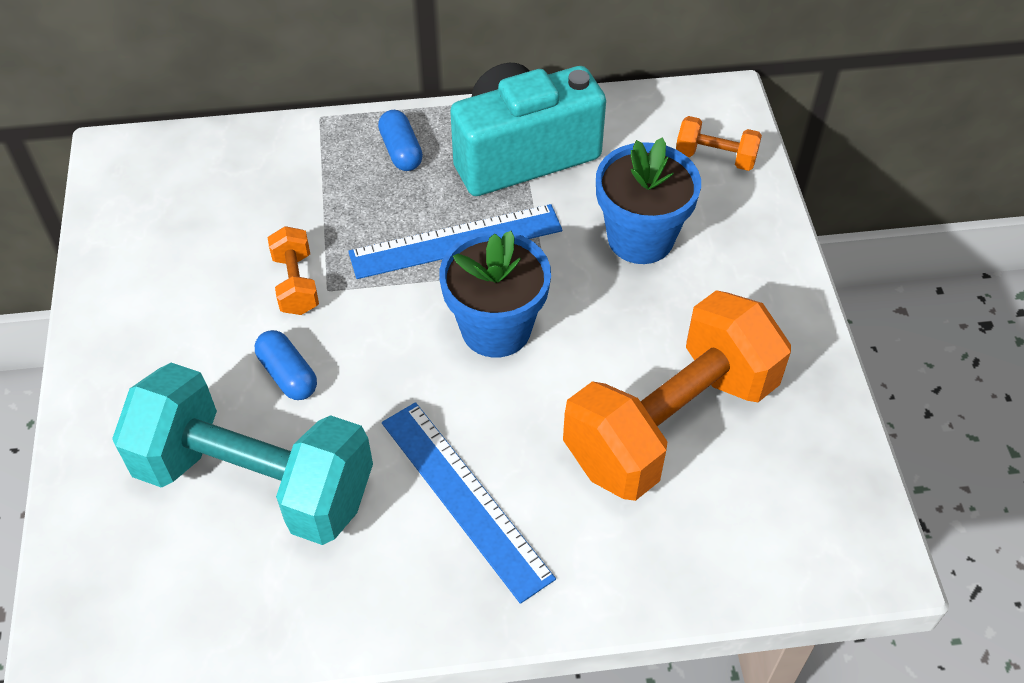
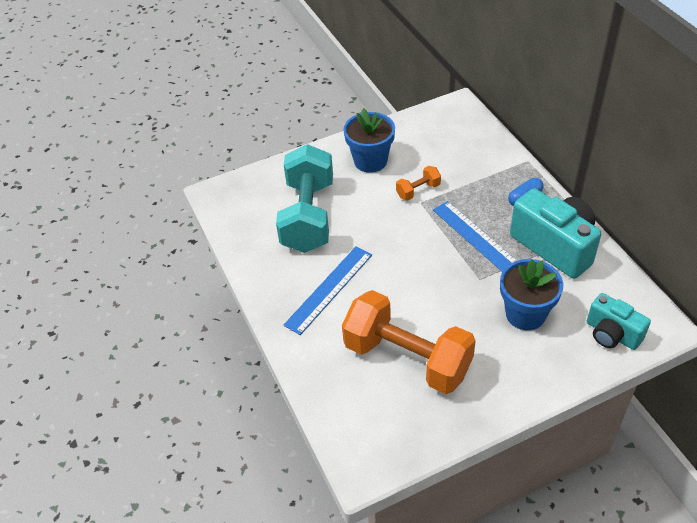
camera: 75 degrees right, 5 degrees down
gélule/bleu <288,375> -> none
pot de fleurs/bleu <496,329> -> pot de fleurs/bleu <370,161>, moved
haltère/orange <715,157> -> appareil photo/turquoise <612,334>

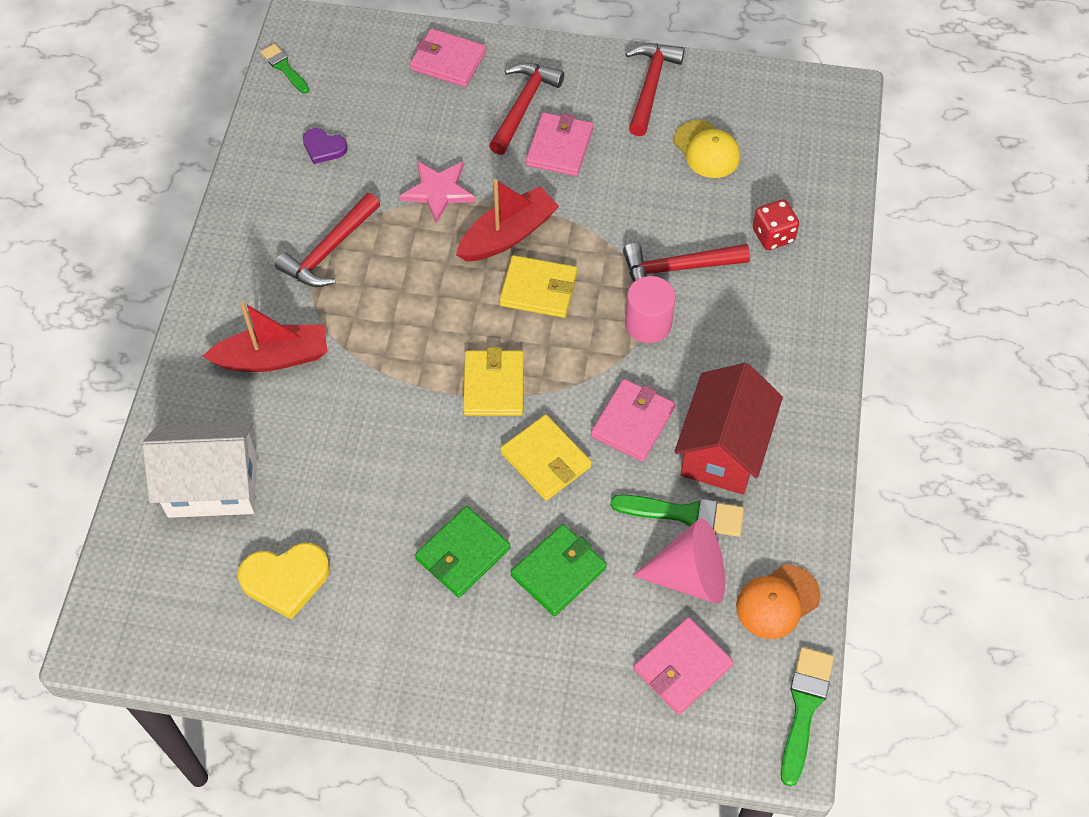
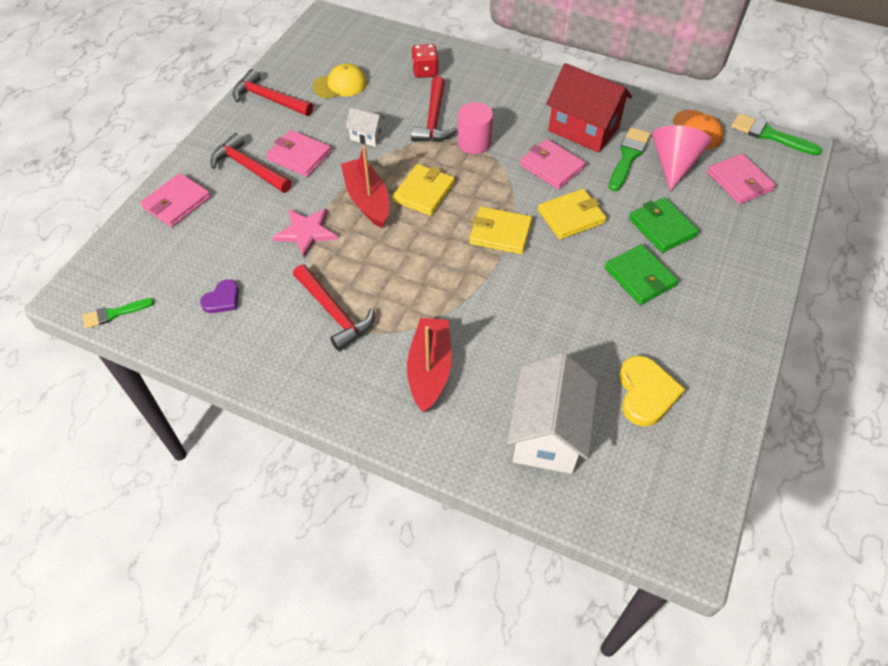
camera: 75 degrees left, 5 degrees down
none -> maison/blanc <367,136>

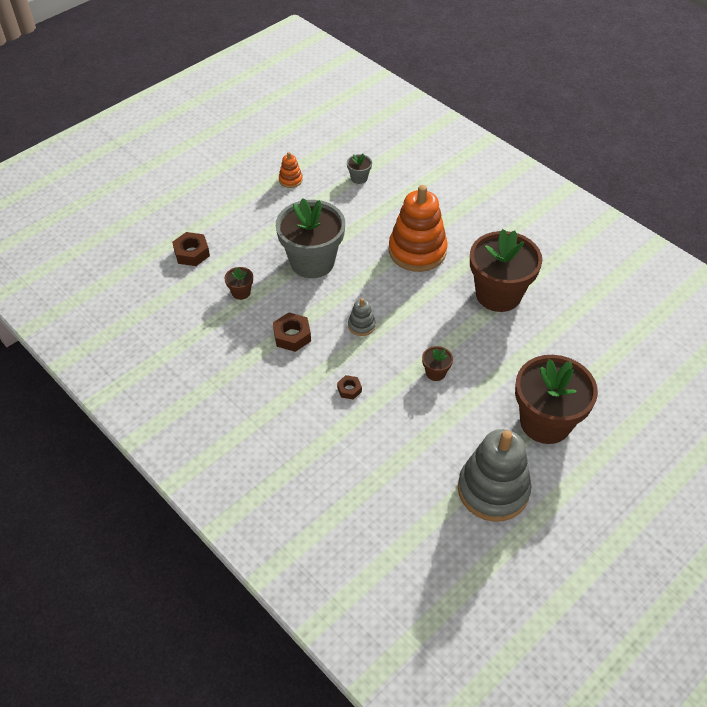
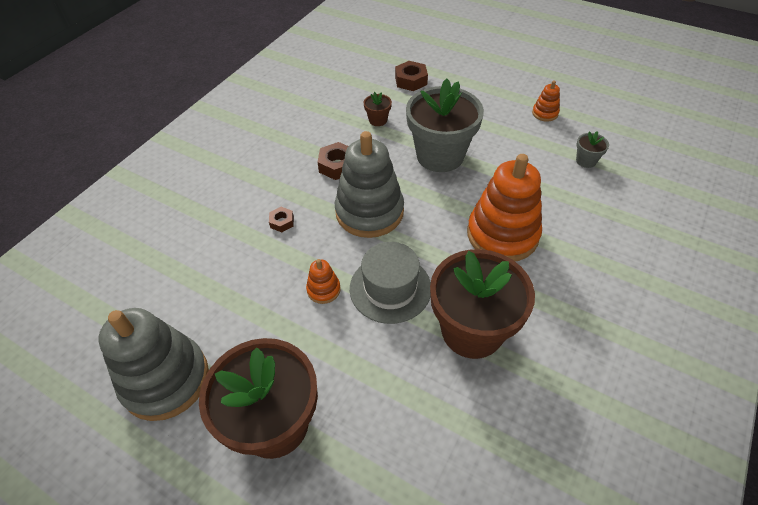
camera: 75 degrees right, 0 degrees up
jouet à empiler/gris <361,325> -> jouet à empiler/gris <369,212>, x2.27
pot de fleurs/marron <435,372> -> jouet à empiler/orange <323,290>
none -> chapeau/gris <390,288>

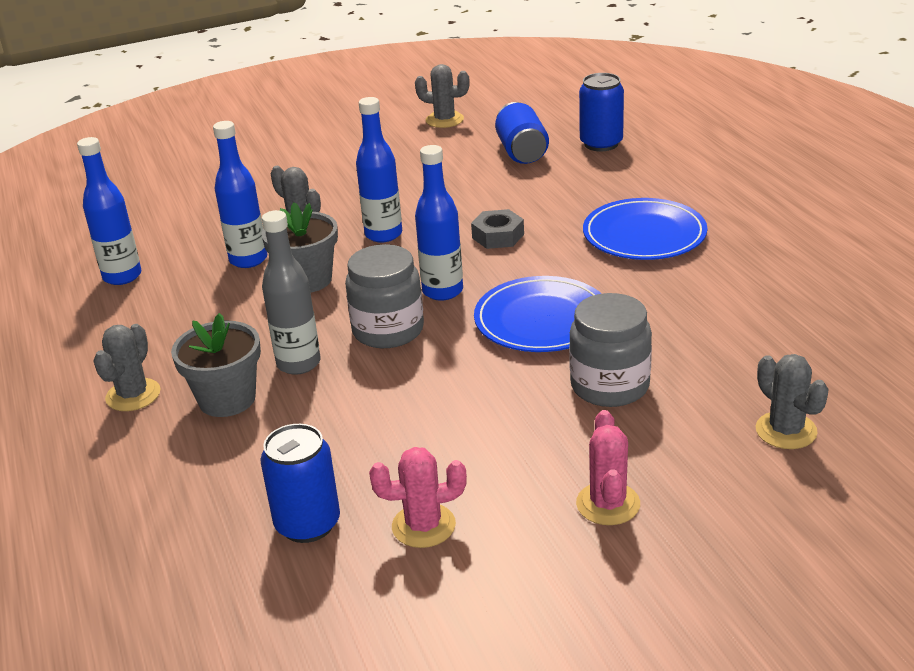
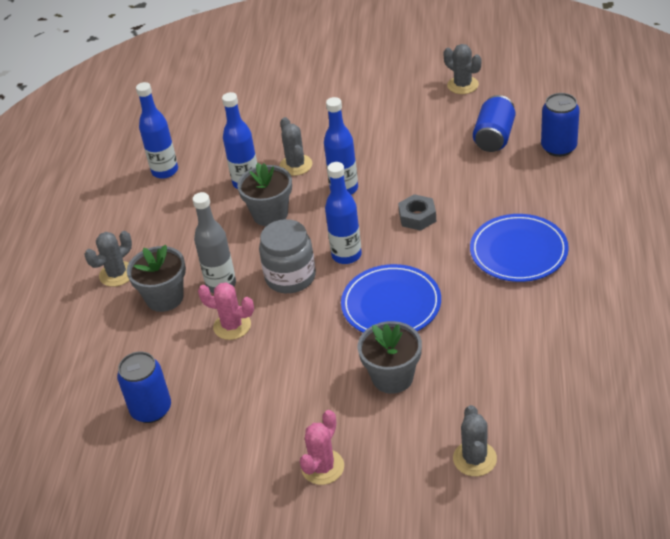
camera: 30 degrees right, 10 degrees up
cactus/rose <423,526> -> cactus/rose <232,326>, moved
bocal/gris <610,386> -> pot de fleurs/gris <392,377>

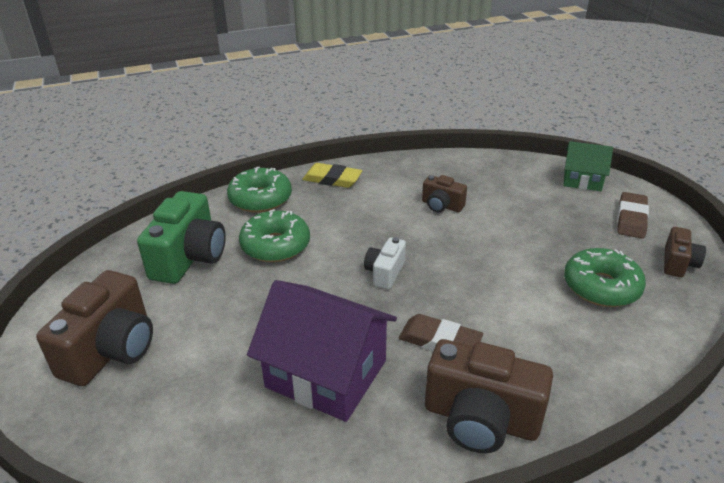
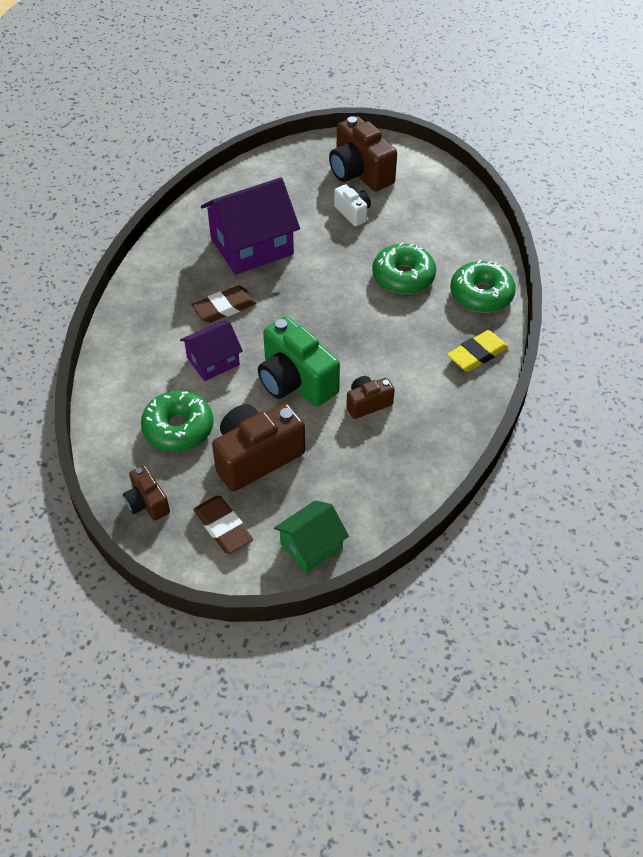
camera: 125 degrees right, 15 degrees up
appareil photo/vert <189,258> -> appareil photo/vert <295,381>, moved
appareil photo/blanc <385,273> -> appareil photo/blanc <353,213>, moved
appareil photo/marron <480,419> -> appareil photo/marron <256,457>, moved
none -> maison/violet <213,361>

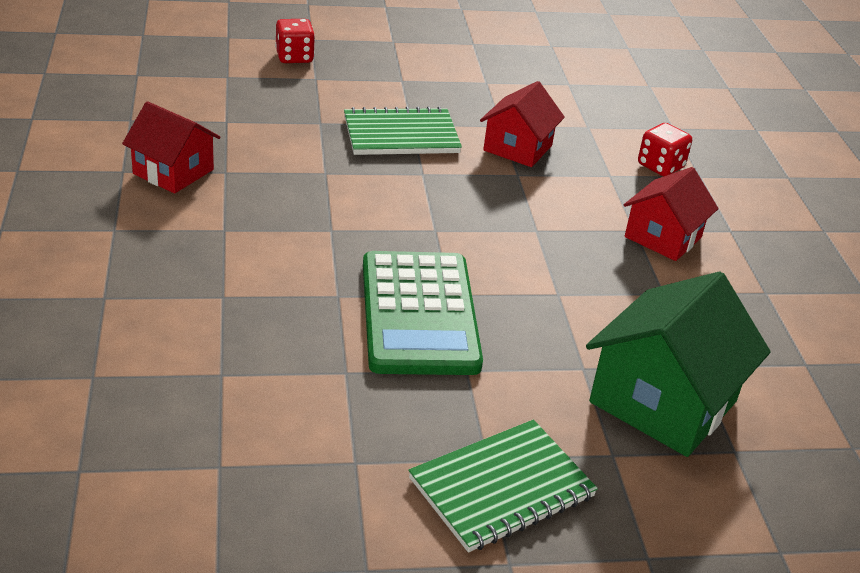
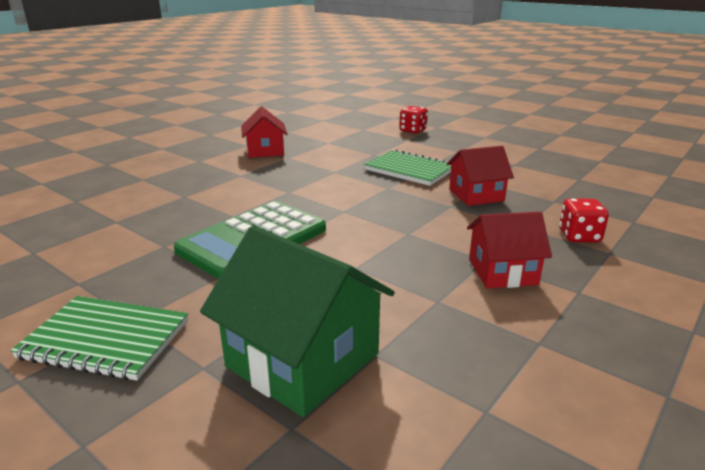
camera: 50 degrees right, 10 degrees down
maison/vert <663,402> -> maison/vert <303,360>, 45 degrees clockwise

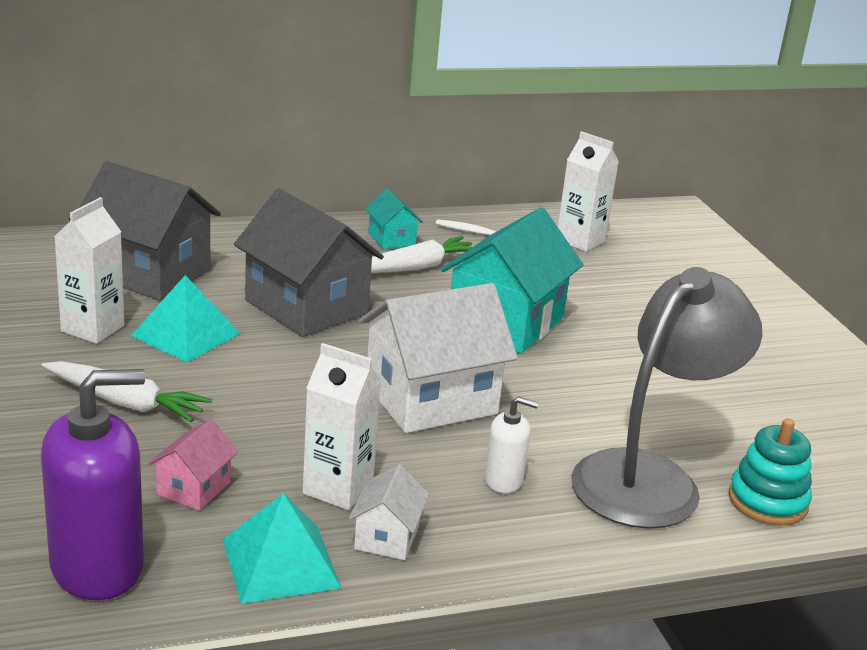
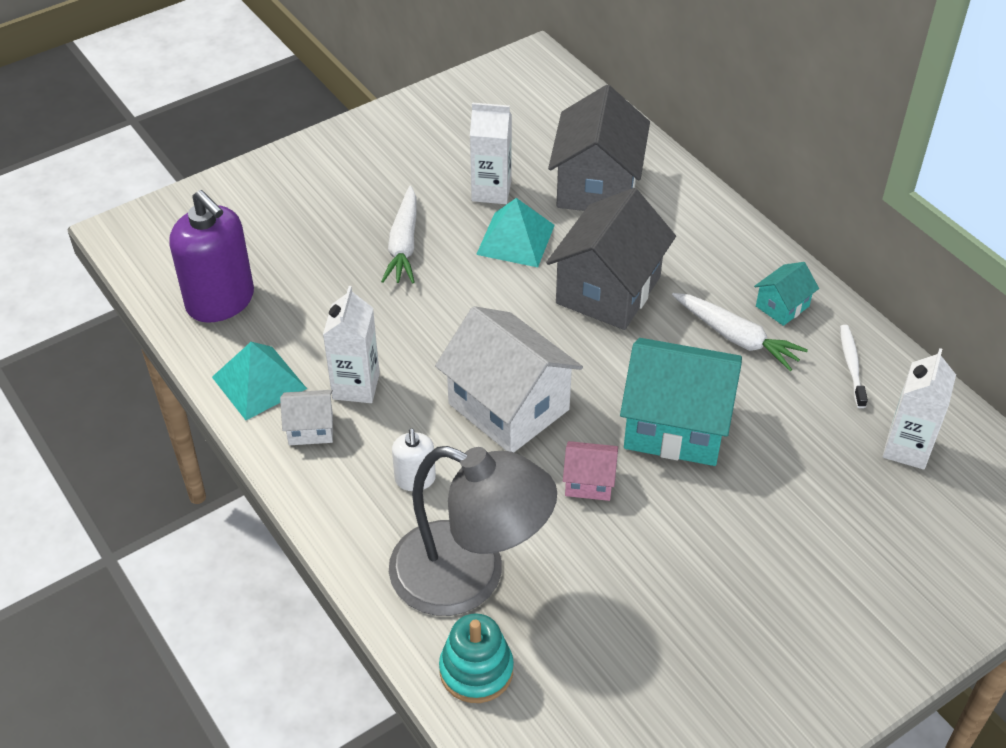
camera: 75 degrees right, 20 degrees up
maison/rose <194,488> -> maison/rose <589,482>, moved

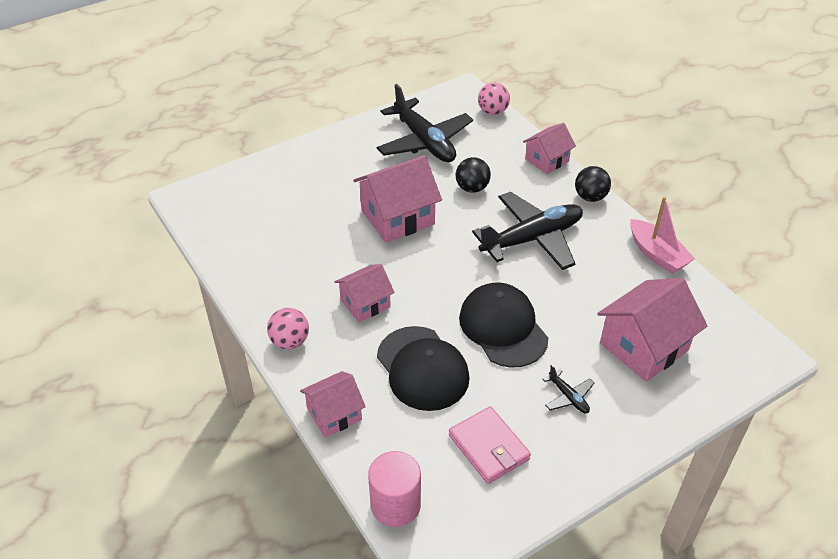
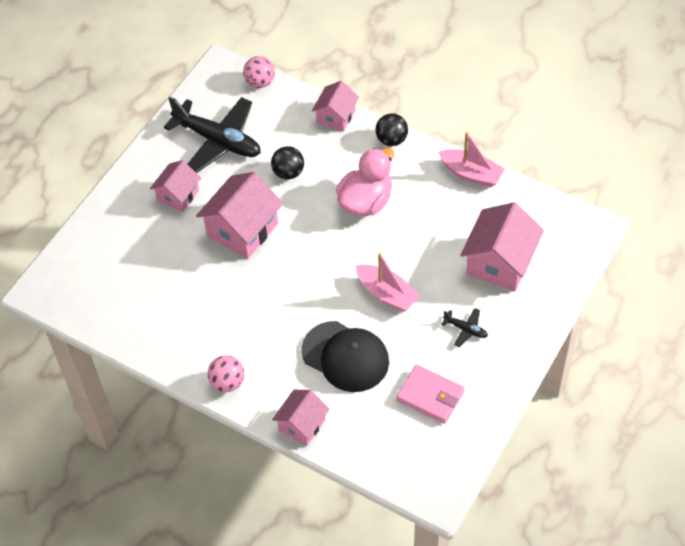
camera: 25 degrees left, 10 degrees up
maison/rose <365,303> -> maison/rose <178,195>, moved
cylindre/rose <395,504> -> none
casquette/noir <503,327> -> bateau/rose <387,294>
avion/noir <532,239> -> canard/rose <365,202>

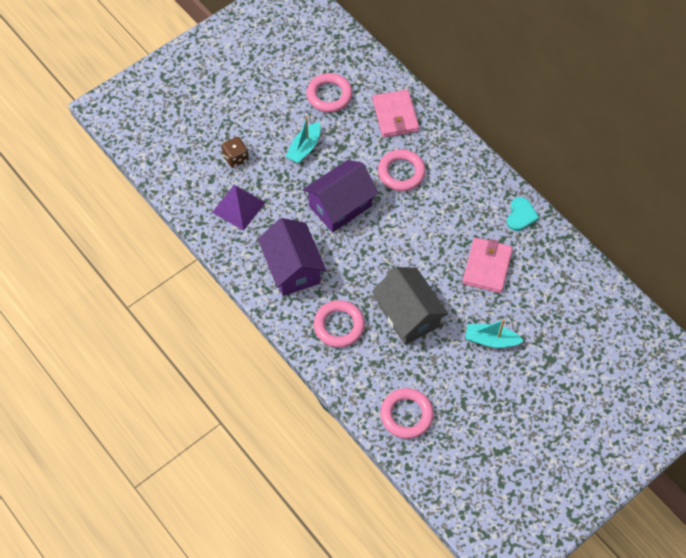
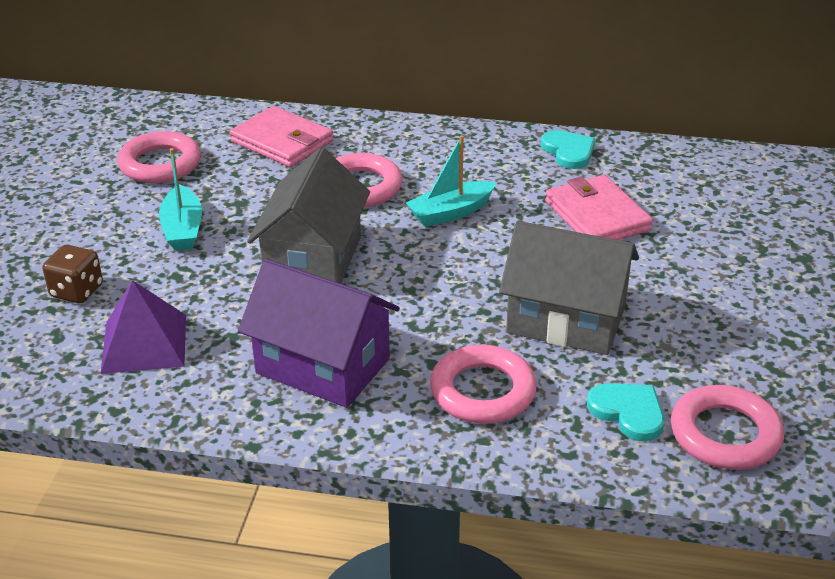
camera: 40 degrees left, 25 degrees down
maison/violet <340,206> -> maison/gris <313,260>
bateau/turquoise <491,340> -> bateau/turquoise <451,212>, moved
none -> cœur/turquoise <628,412>

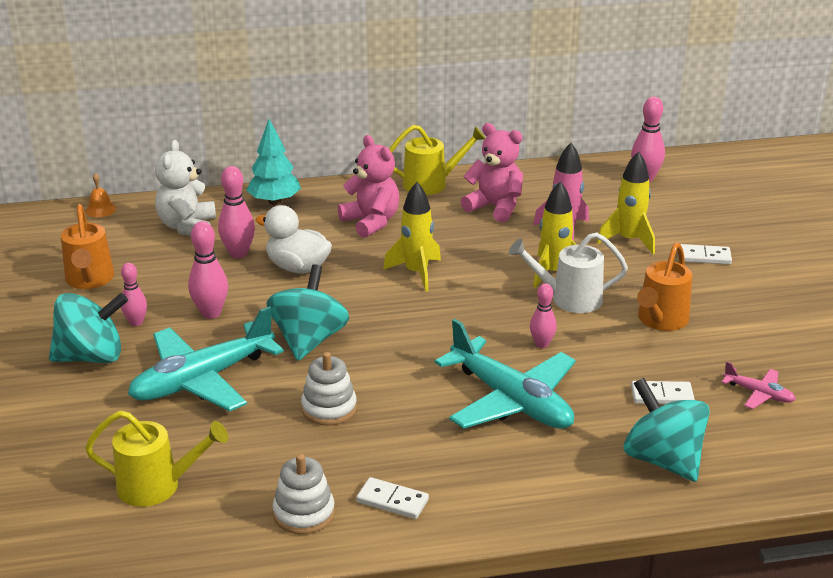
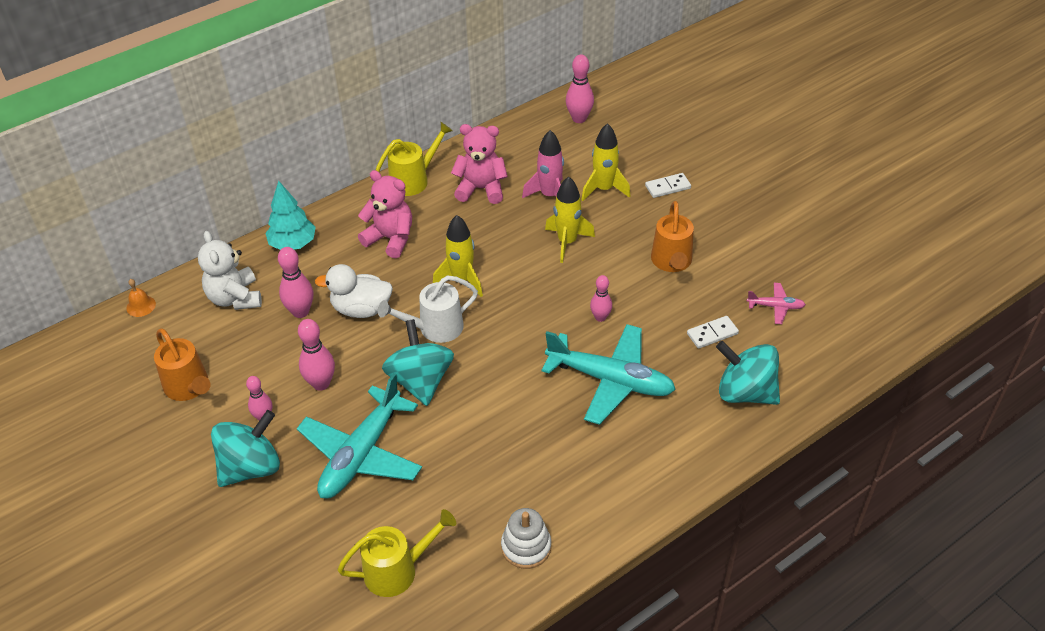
camera: 25 degrees left, 15 degrees up
jouet à empiler/blanc <329,408> -> none
domino/blanc <392,501> -> none
arrosoir/blanc <568,299> -> arrosoir/blanc <434,328>, moved

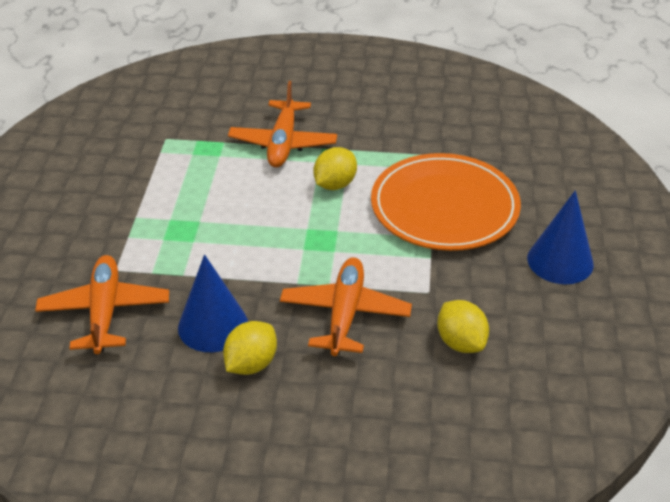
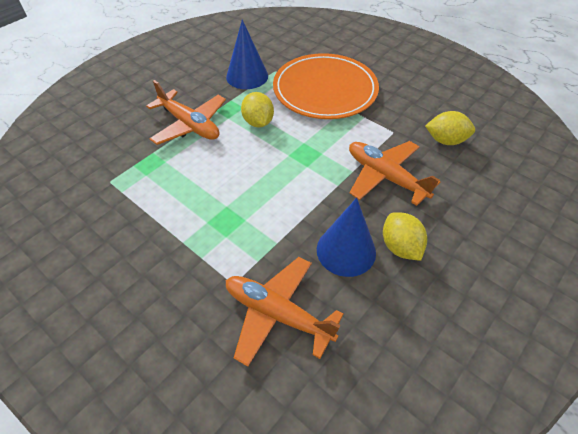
camera: 55 degrees left, 10 degrees up
cône/bleu <560,261> -> cône/bleu <247,76>, moved

